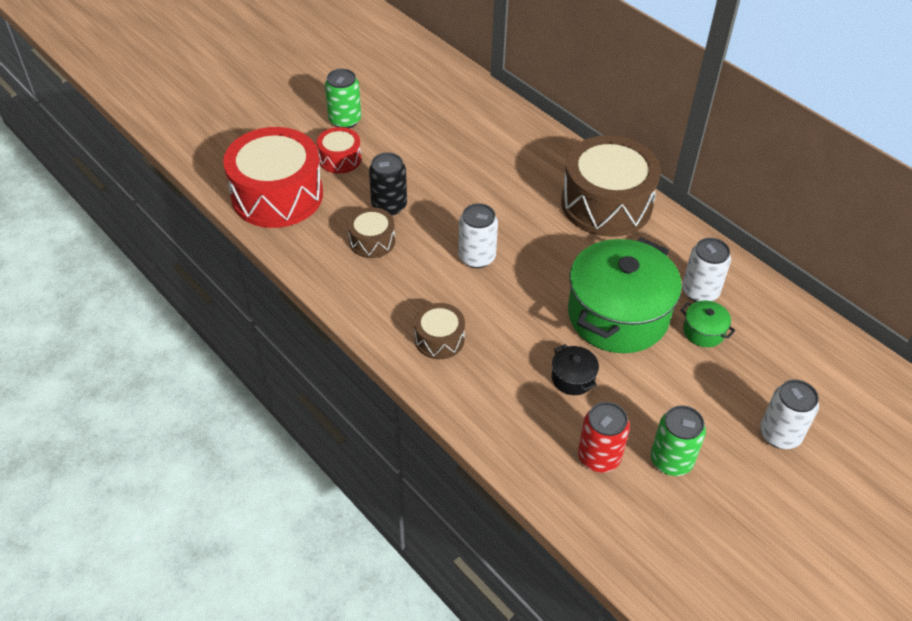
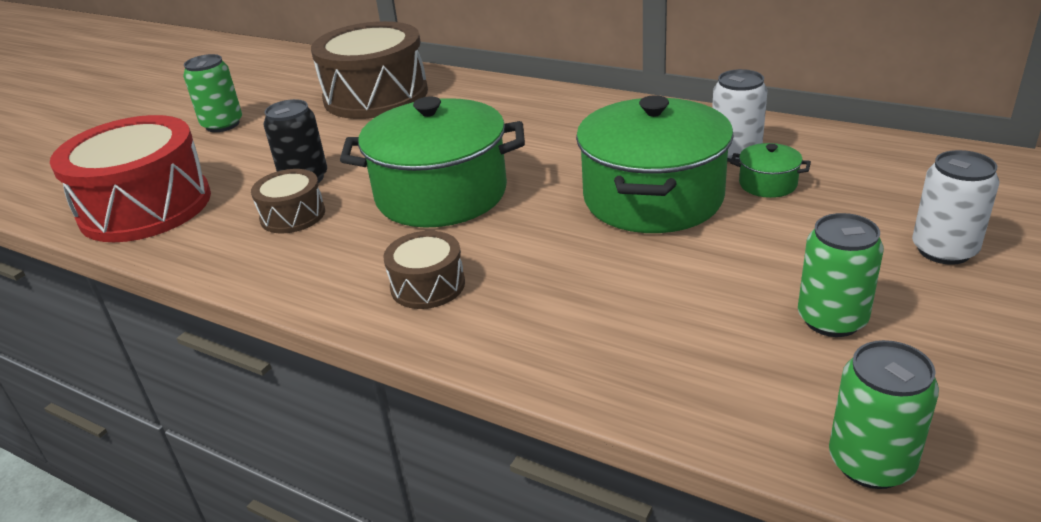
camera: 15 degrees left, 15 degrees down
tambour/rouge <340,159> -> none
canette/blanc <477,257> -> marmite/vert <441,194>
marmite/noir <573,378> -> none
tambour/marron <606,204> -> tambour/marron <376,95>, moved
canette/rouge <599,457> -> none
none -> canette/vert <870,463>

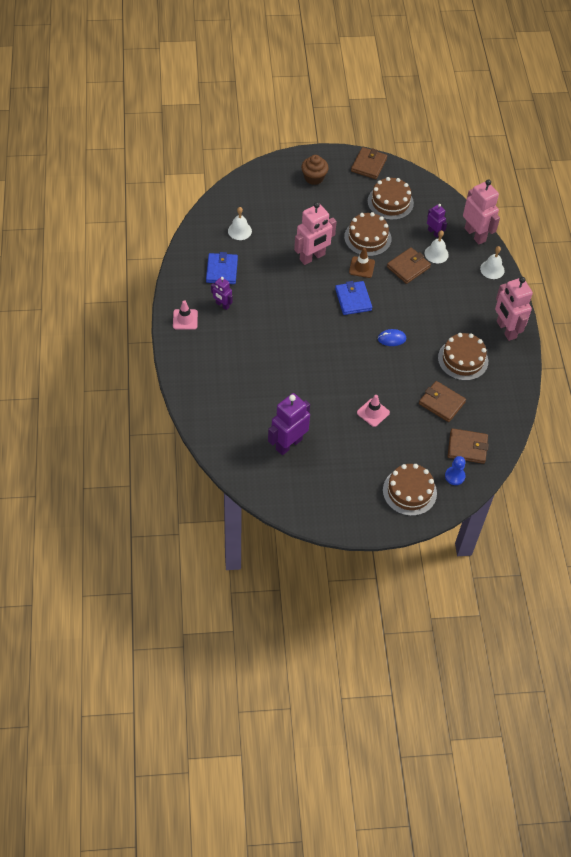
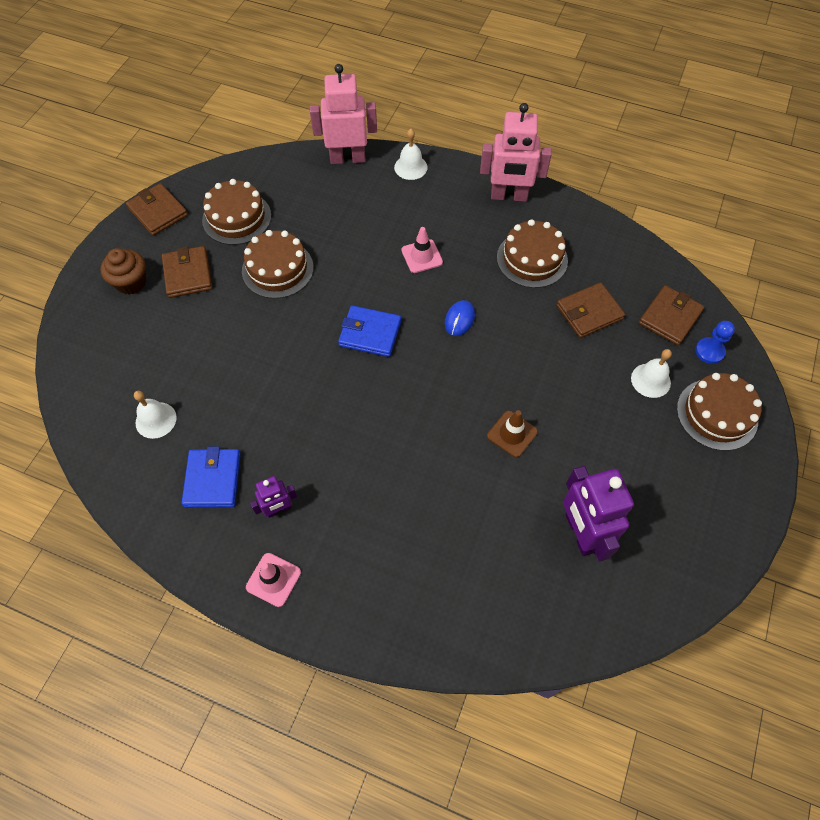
camera: 60 degrees left, 5 degrees up
portefeuille/bleu <222,270> -> portefeuille/bleu <213,479>, 60 degrees clockwise
robot/rose <312,257> -> none
cône de chantier/marron <361,267> -> cône de chantier/marron <512,434>, moved
cône de chantier/rose <373,412> -> cône de chantier/rose <422,256>, moved
portefeuille/marron <408,267> -> portefeuille/marron <188,274>, moved
cloche/blanc <436,254> -> cloche/blanc <650,380>, moved
robot/violet <434,232> -> none

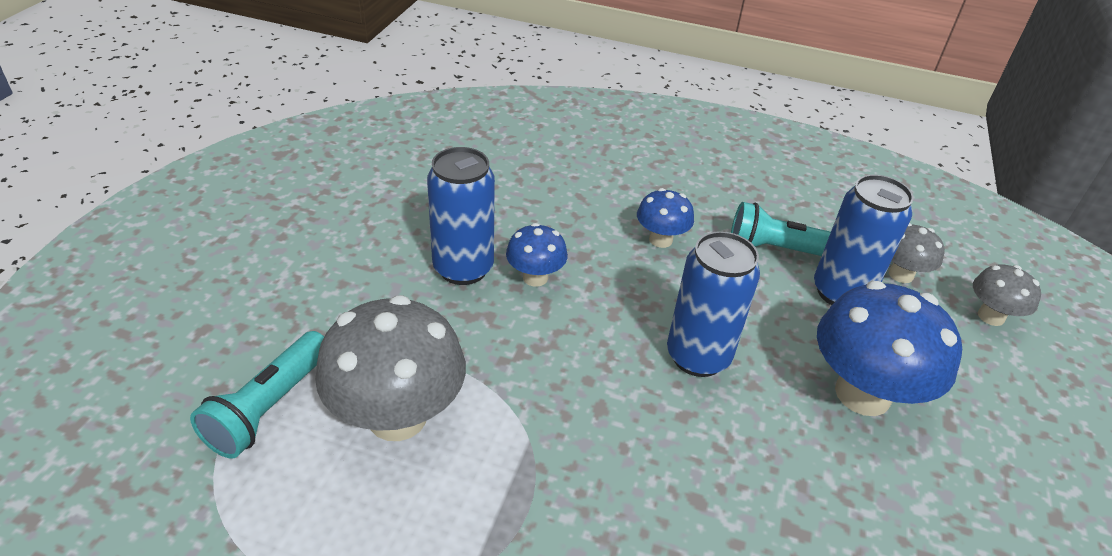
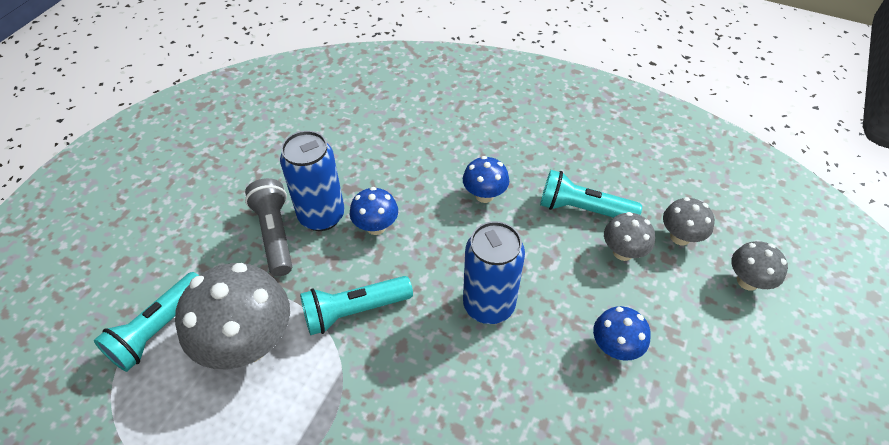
camera: 10 degrees right, 10 degrees up
canette/bleu <841,292> -> champignon/gris <623,252>
champignon/bleu <862,394> -> champignon/bleu <615,347>, x0.52
none -> lampe de poche/gris <275,234>
none -> lampe de poche/turquoise <354,311>

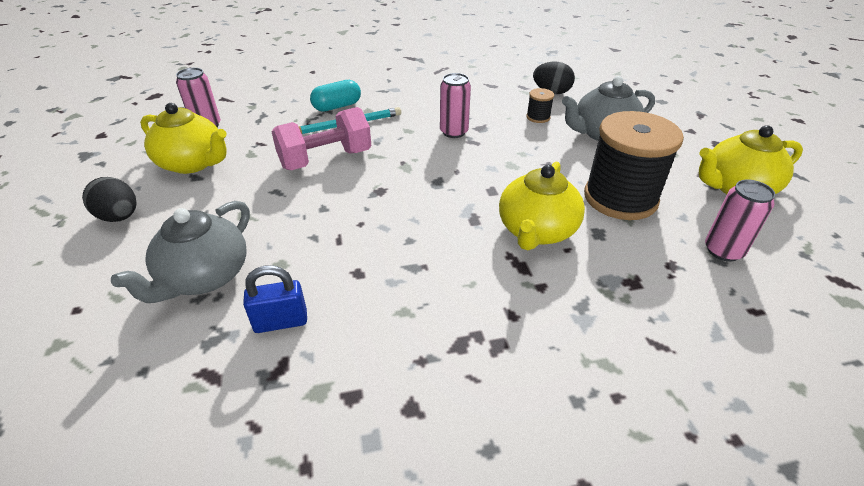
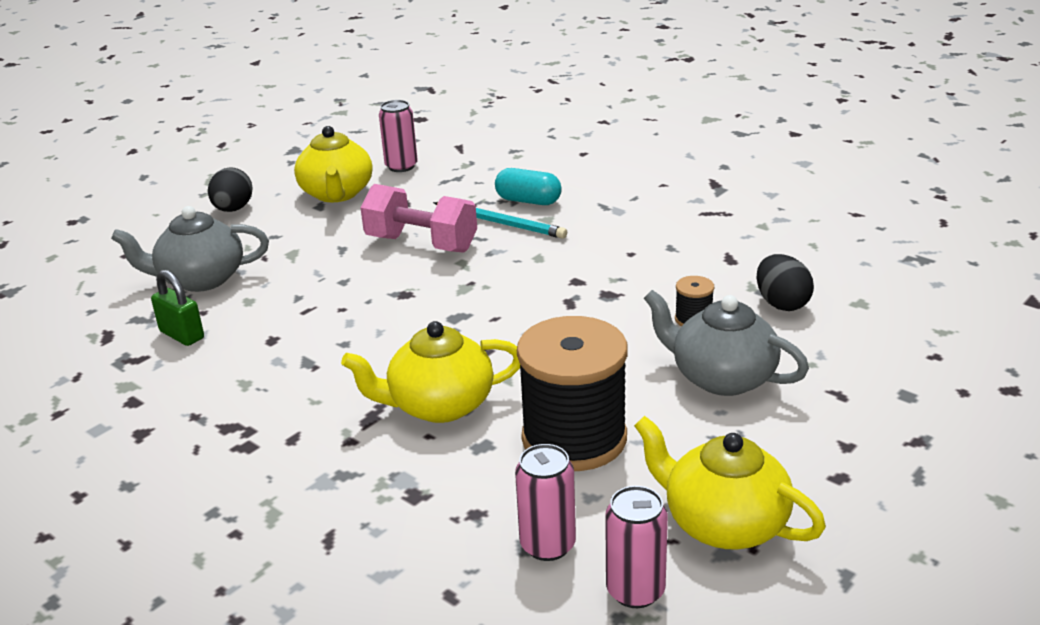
camera: 55 degrees right, 10 degrees down
cadenas/bleu <281,321> -> cadenas/vert <182,335>
canette/rose <454,132> -> canette/rose <635,591>, moved

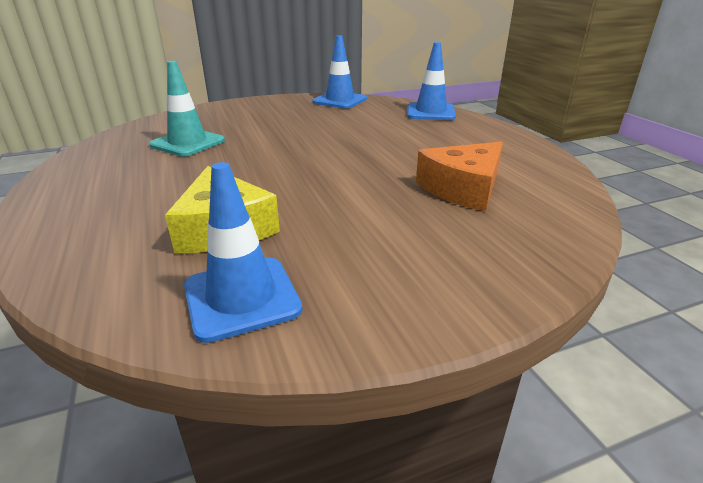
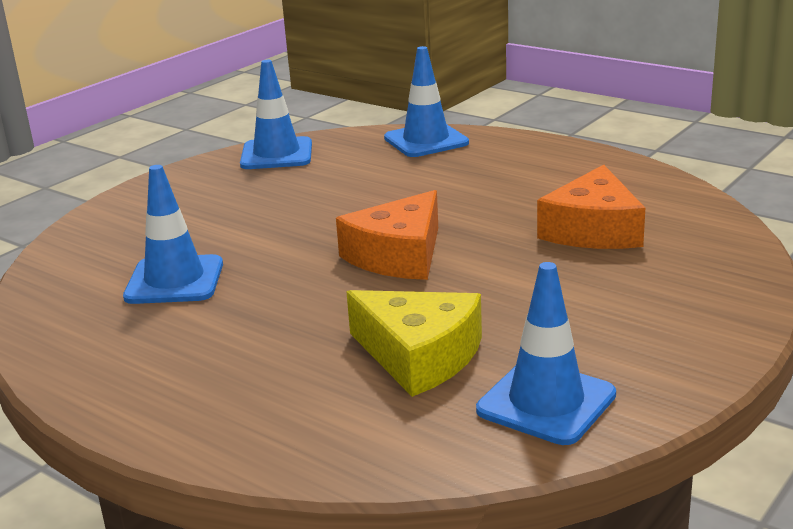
camera: 30 degrees left, 5 degrees down
cône de chantier/turquoise <187,143> -> cône de chantier/bleu <174,280>
none -> fromage/orange <398,255>

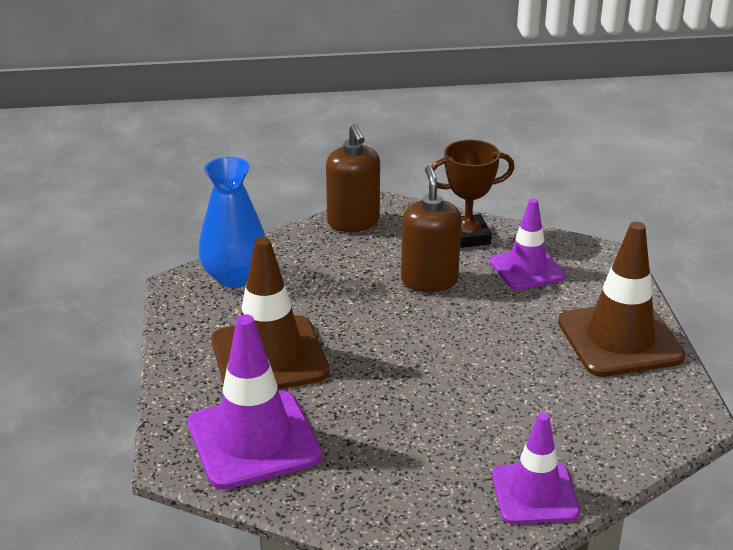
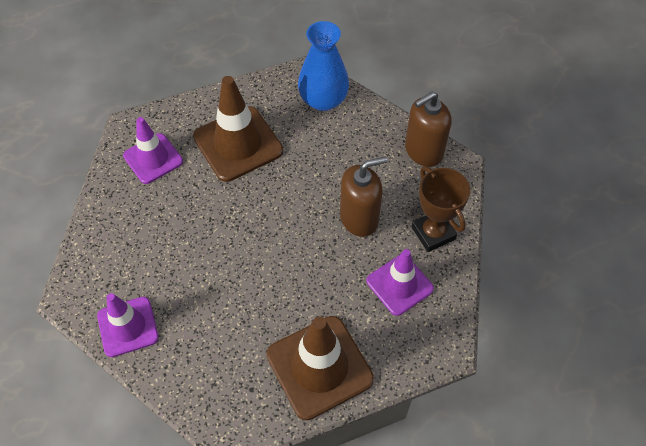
camera: 75 degrees right, 25 degrees up
cône de chantier/violet <253,440> -> cône de chantier/violet <153,158>, x0.65

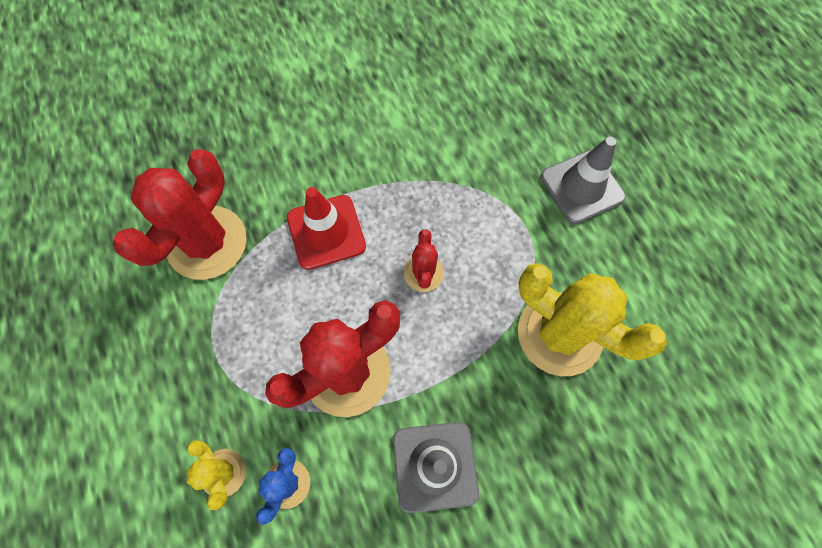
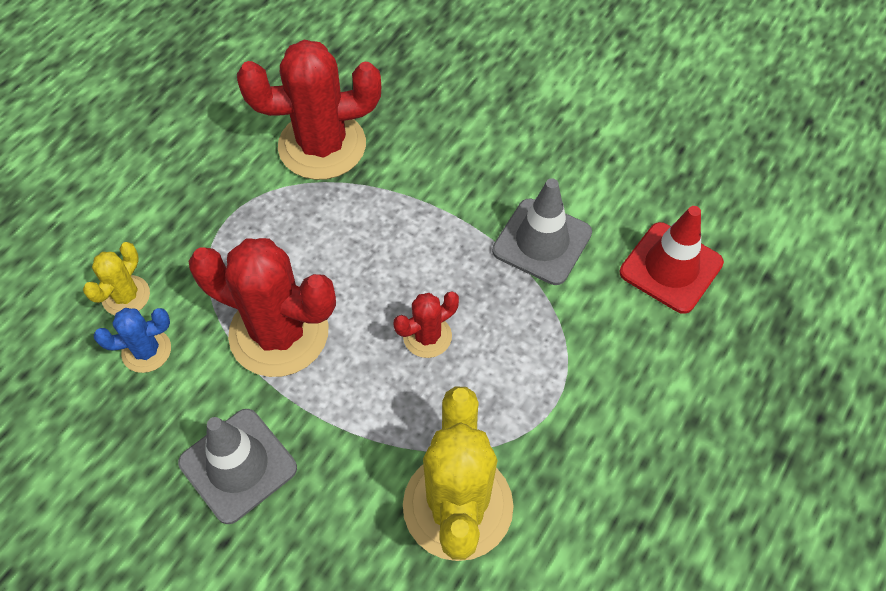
camera: 55 degrees right, 10 degrees down
cône de chantier/rouge <326,232> -> cône de chantier/rouge <671,267>, moved
cône de chantier/gris <582,187> -> cône de chantier/gris <542,242>, moved

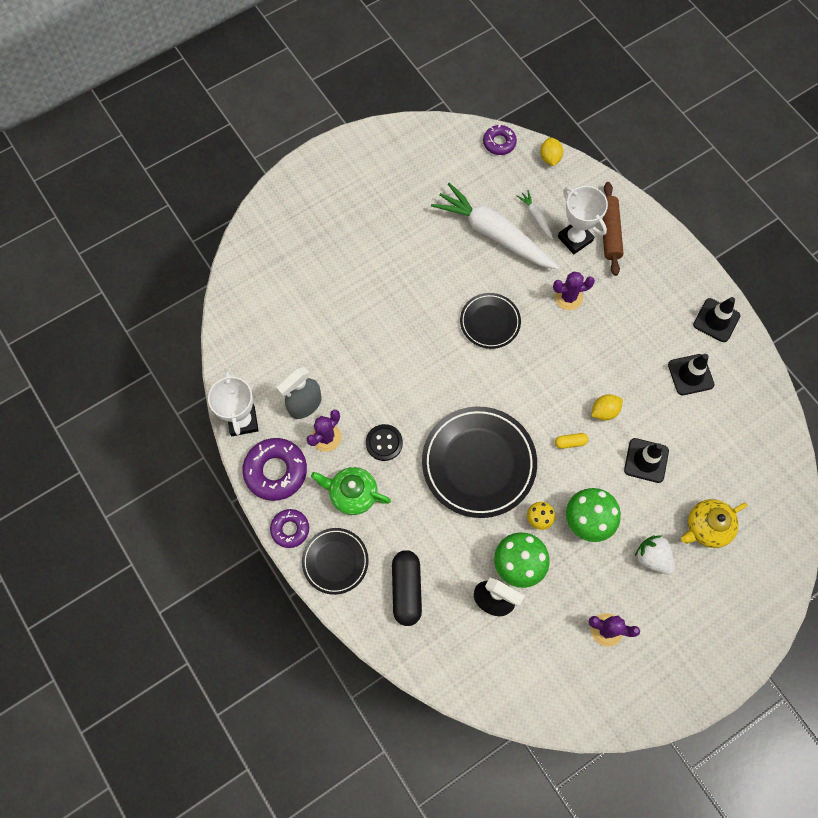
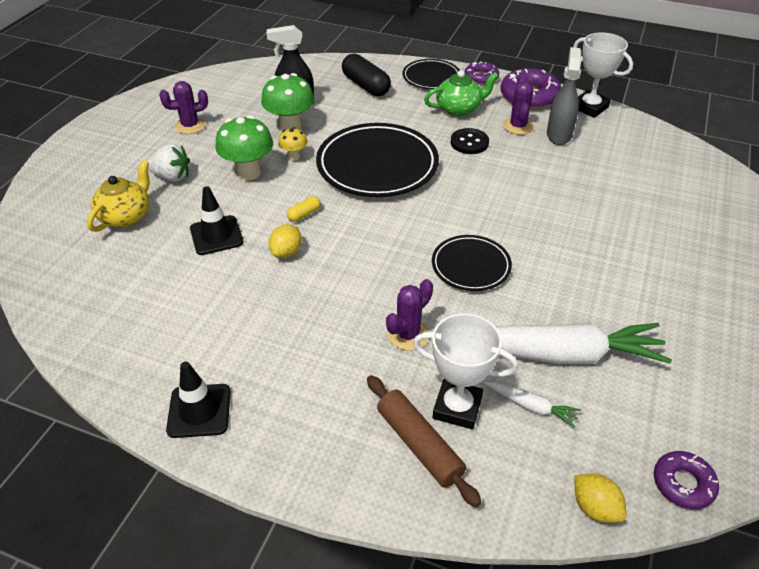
camera: 145 degrees right, 25 degrees down
cône de chantier/noir <690,375> -> none

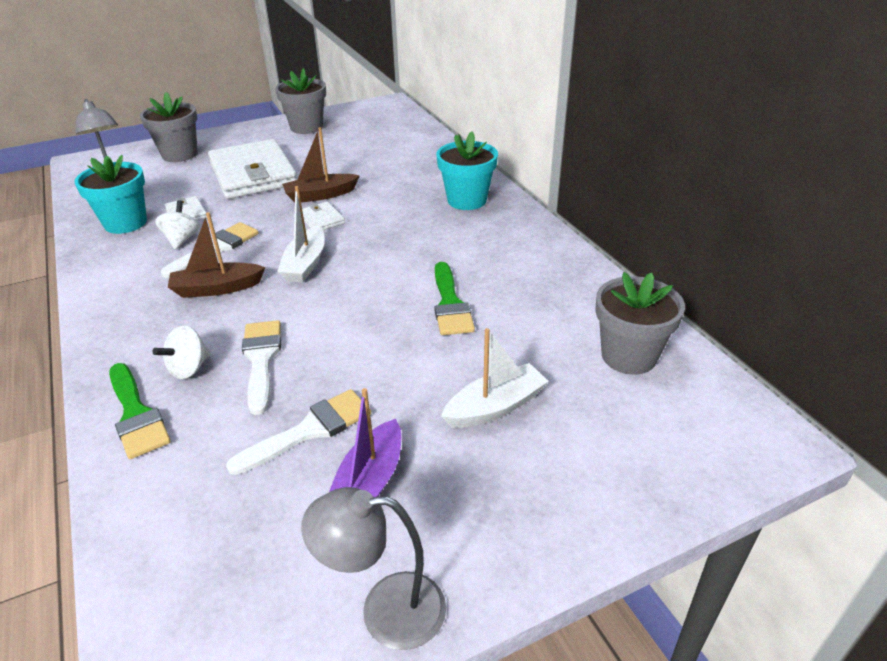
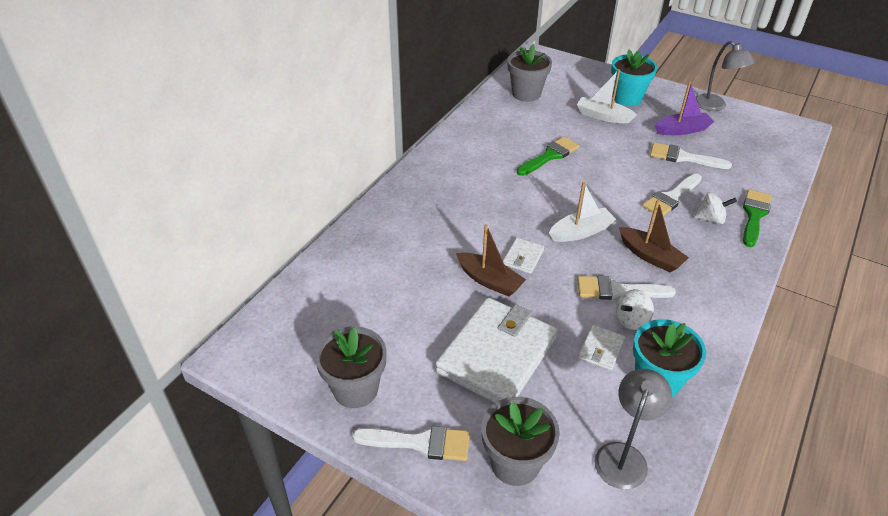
camera: 125 degrees left, 5 degrees up
pot de fleurs/turquoise <467,200> -> pot de fleurs/turquoise <627,98>, moved
none -> pinceau/blanc <420,443>

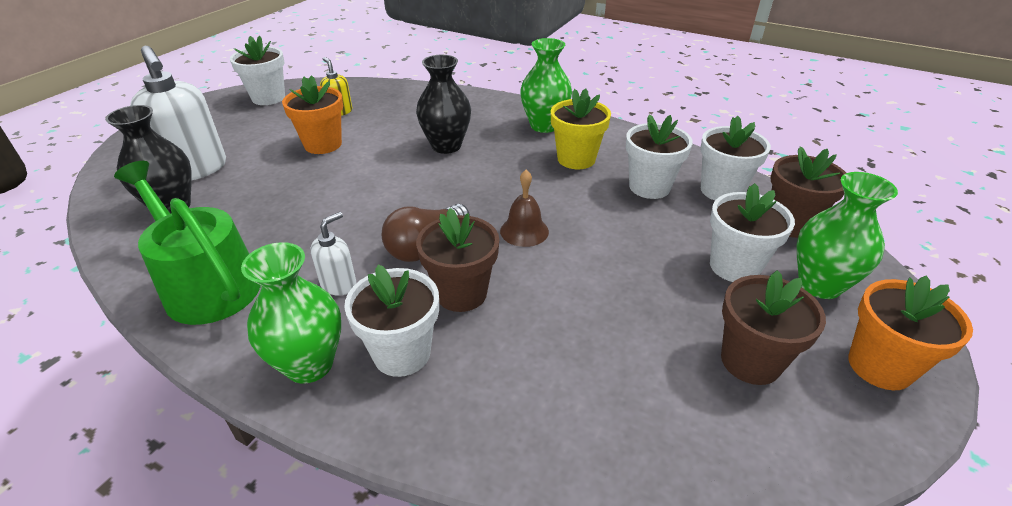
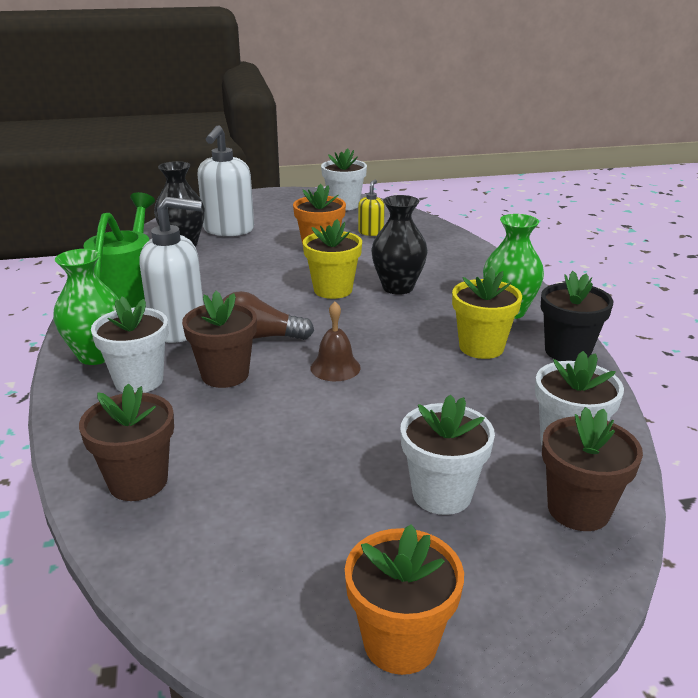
camera: 50 degrees right, 10 degrees down
distributeur de savon/blanc <339,284> -> distributeur de savon/blanc <179,328>, x2.01
pot de fleurs/blanc <649,187> -> none
pot de fleurs/marron <750,361> -> pot de fleurs/marron <138,481>, moved
vase/vert <819,285> -> none
none -> pot de fleurs/jaune <333,290>
none -> pot de fleurs/noir <567,351>

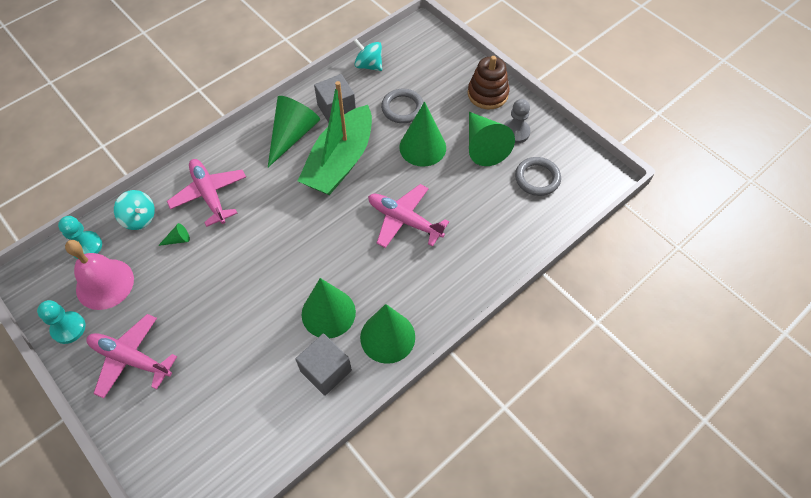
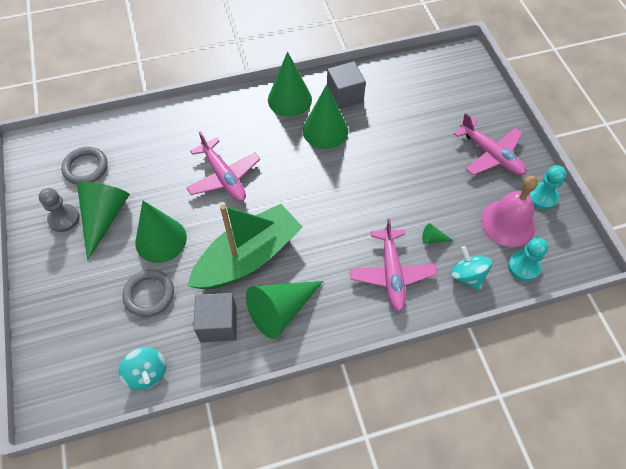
camera: 155 degrees left, 0 degrees up
jouet à empiler/marron <487,94> -> none

